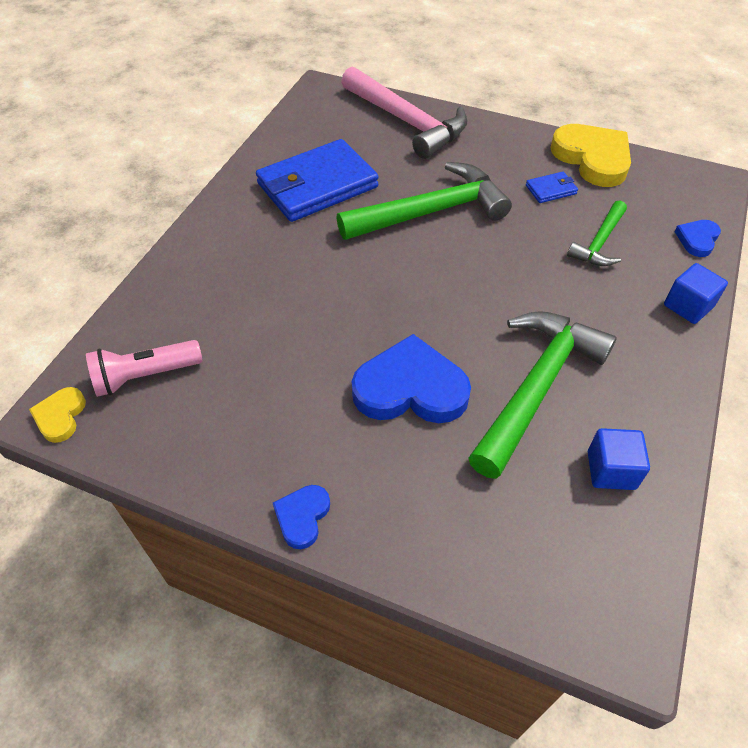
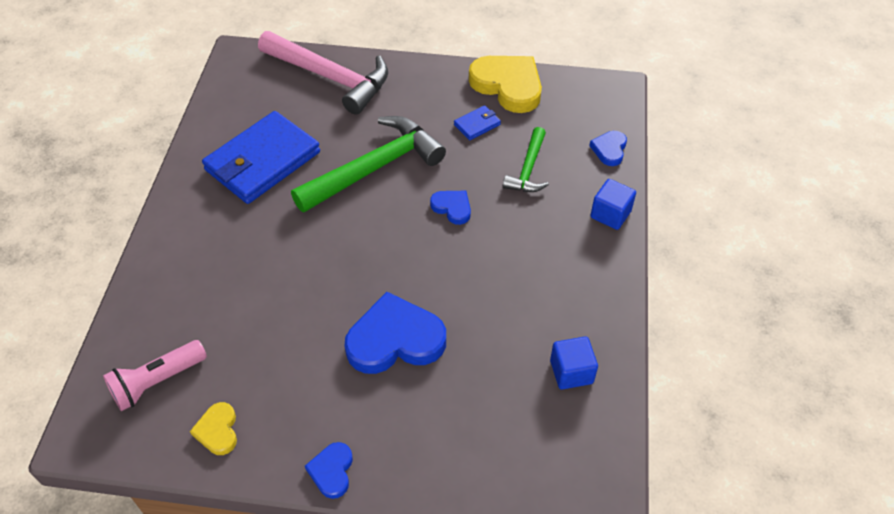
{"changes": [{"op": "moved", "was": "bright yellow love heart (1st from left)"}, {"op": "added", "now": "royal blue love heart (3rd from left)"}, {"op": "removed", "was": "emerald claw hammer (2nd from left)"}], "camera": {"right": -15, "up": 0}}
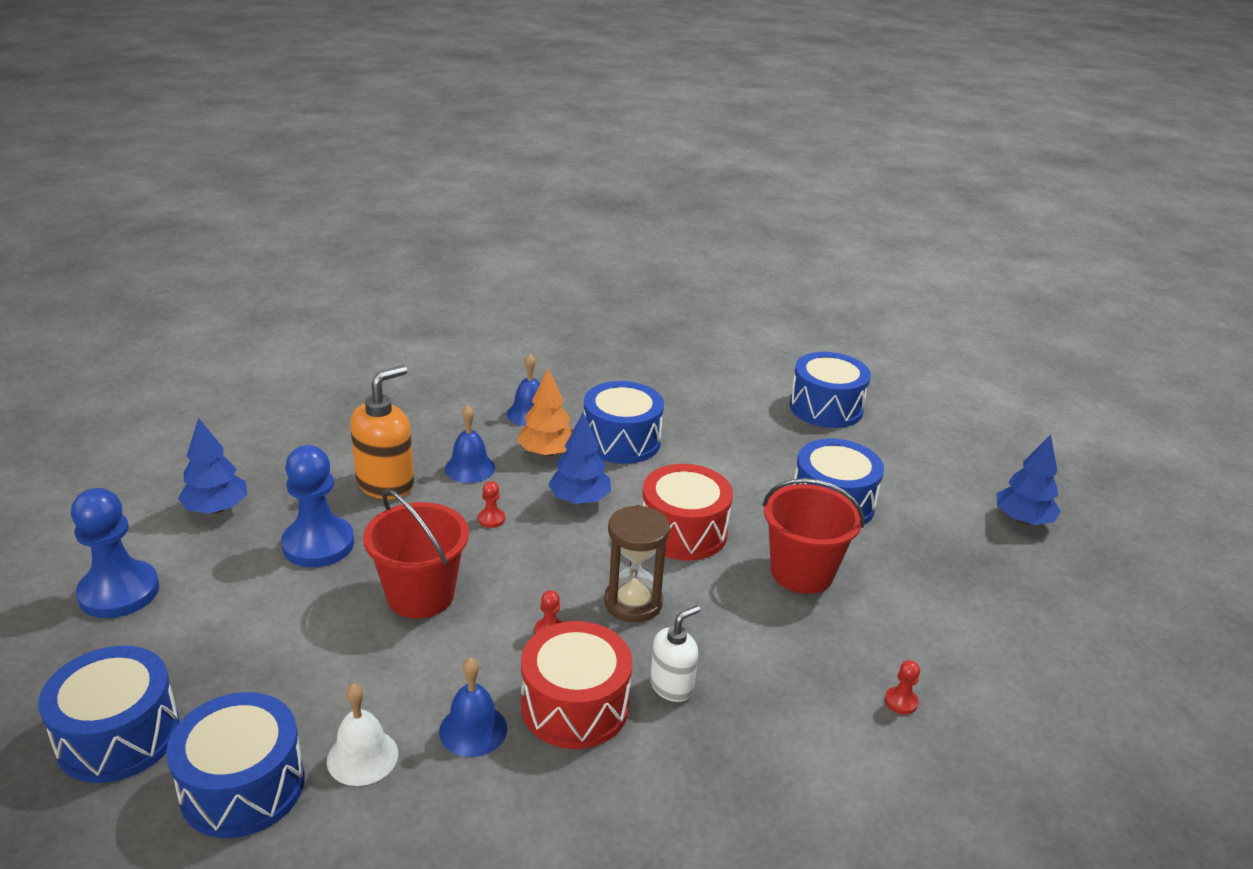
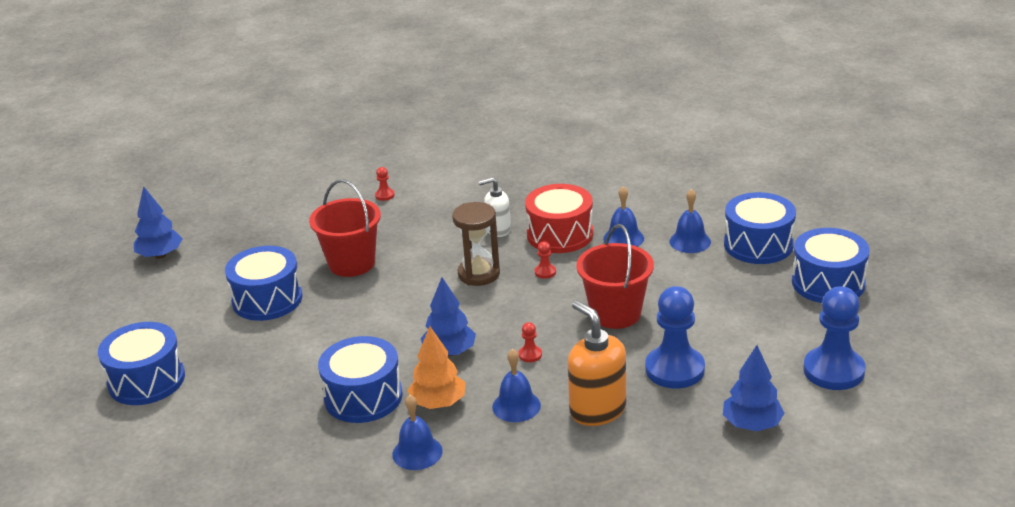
{"changes": [{"op": "turned", "was": "orange-coloured pump bottle", "clockwise": 75}, {"op": "recoloured", "was": "snow-white hand bell", "now": "royal blue hand bell (4th from left)"}, {"op": "removed", "was": "red snare drum (2nd from left)"}], "camera": {"right": -145, "up": 0}}
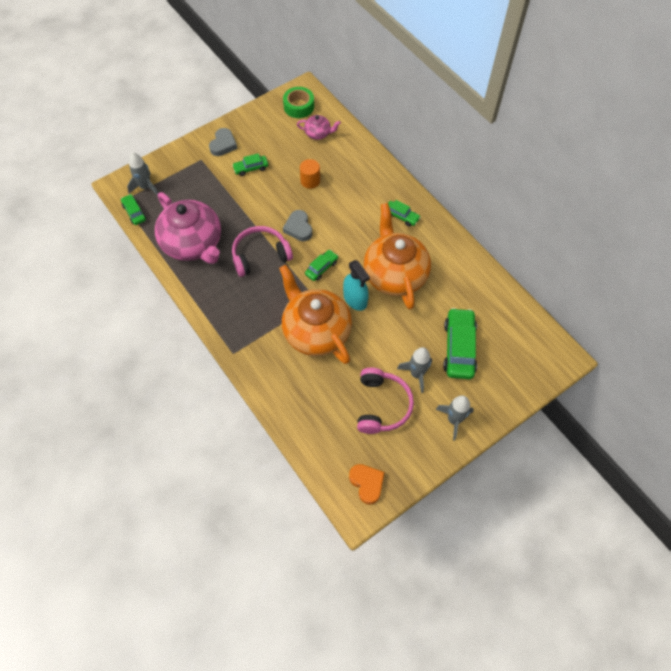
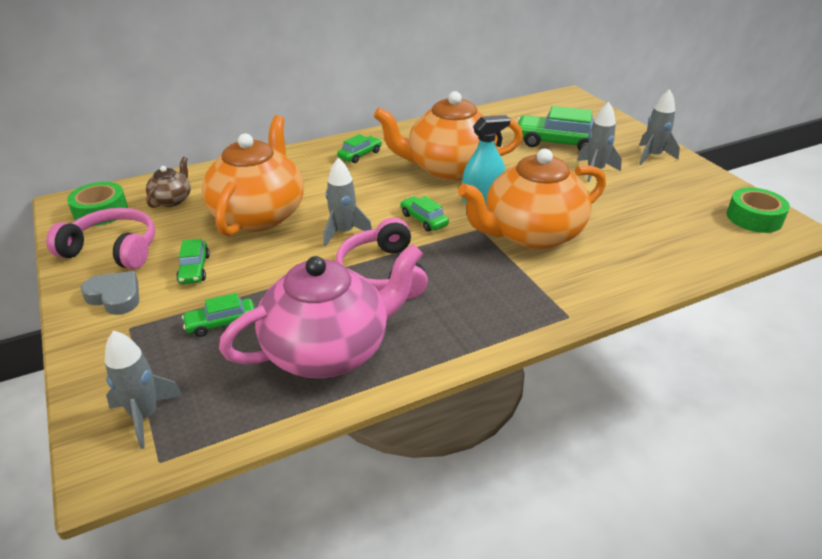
{"changes": [{"op": "moved", "was": "rose-pink over-ear headphones (2nd from left in the first image)", "now": "rose-pink over-ear headphones (1st from left)"}, {"op": "recoloured", "was": "rose-pink tea pot (2nd from left)", "now": "russet tea pot"}, {"op": "moved", "was": "emerald automobile (1st from left in the first image)", "now": "emerald automobile (2nd from left)"}, {"op": "replaced", "was": "orange-coloured cylinder", "now": "orange-coloured tea pot (1st from left)"}, {"op": "replaced", "was": "gray love heart (2nd from left)", "now": "gray spaceship (2nd from left)"}, {"op": "replaced", "was": "orange-coloured love heart", "now": "emerald sticky tape (2nd from left)"}], "camera": {"right": -80, "up": -25}}
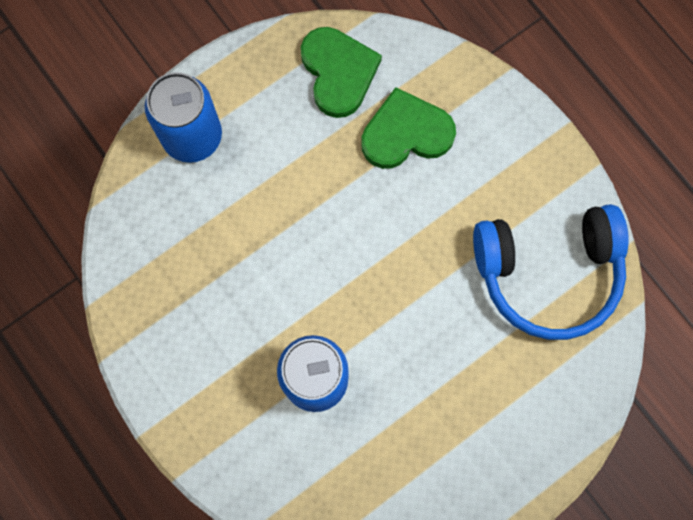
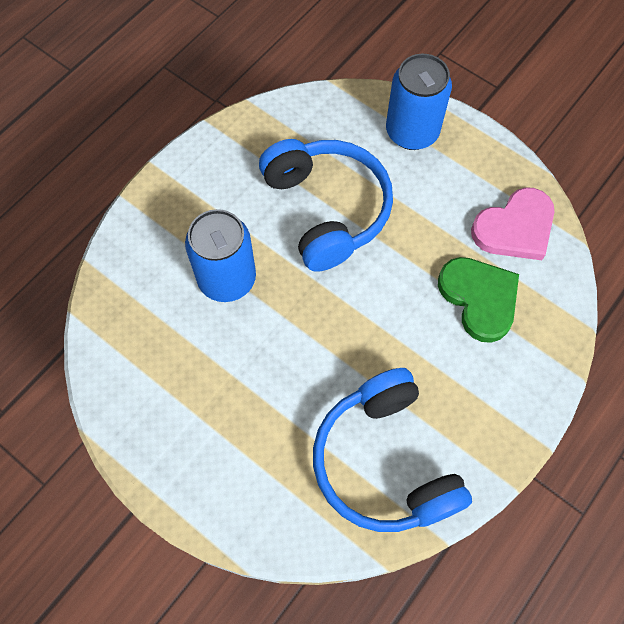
{"changes": [{"op": "added", "now": "royal blue over-ear headphones (1st from left)"}, {"op": "recoloured", "was": "emerald love heart (1st from left)", "now": "rose-pink love heart"}], "camera": {"right": 75, "up": -10}}
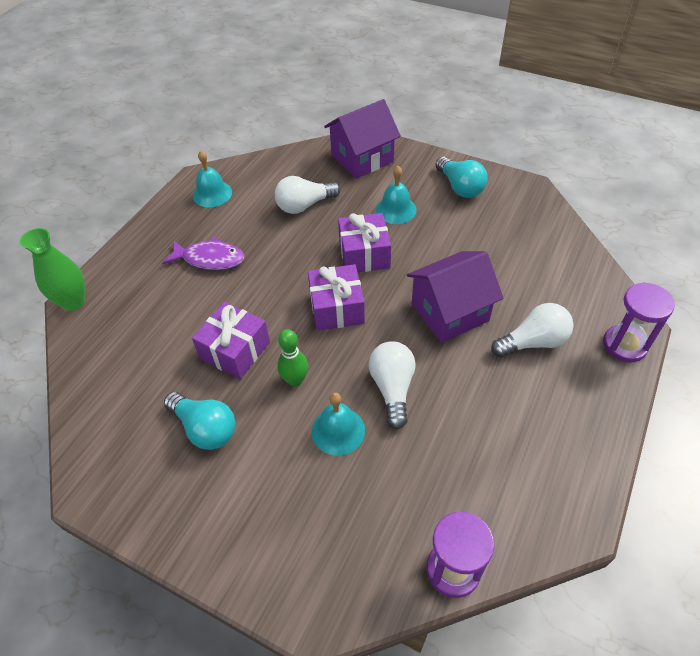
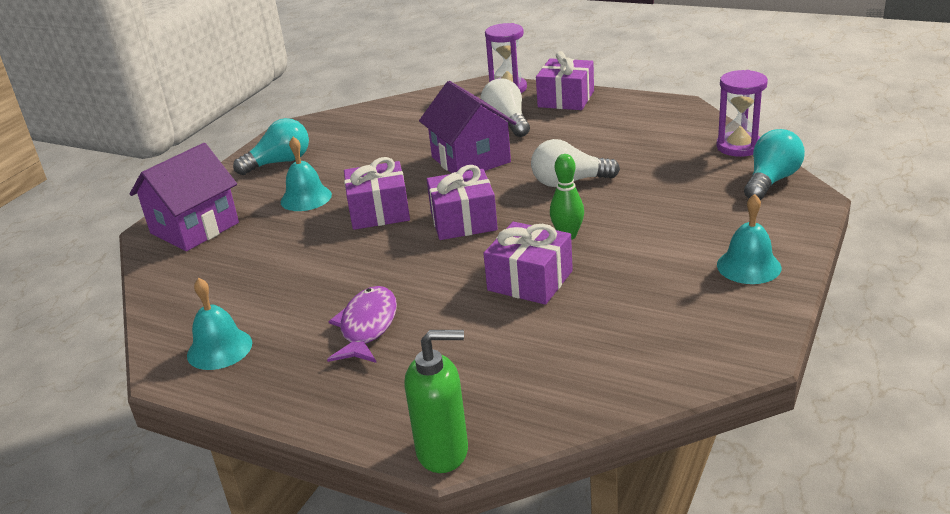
{"changes": [{"op": "turned", "was": "violet cottage (1st from left)", "clockwise": 75}, {"op": "replaced", "was": "emerald vase", "now": "emerald pump bottle"}, {"op": "added", "now": "violet wrapped gift (4th from left)"}, {"op": "moved", "was": "teal hand bell (2nd from left in the first image)", "now": "teal hand bell (3rd from left)"}, {"op": "moved", "was": "teal lightbulb (1st from left in the first image)", "now": "teal lightbulb (2nd from left)"}, {"op": "removed", "was": "snow-white lightbulb (1st from left)"}], "camera": {"right": -90, "up": -20}}
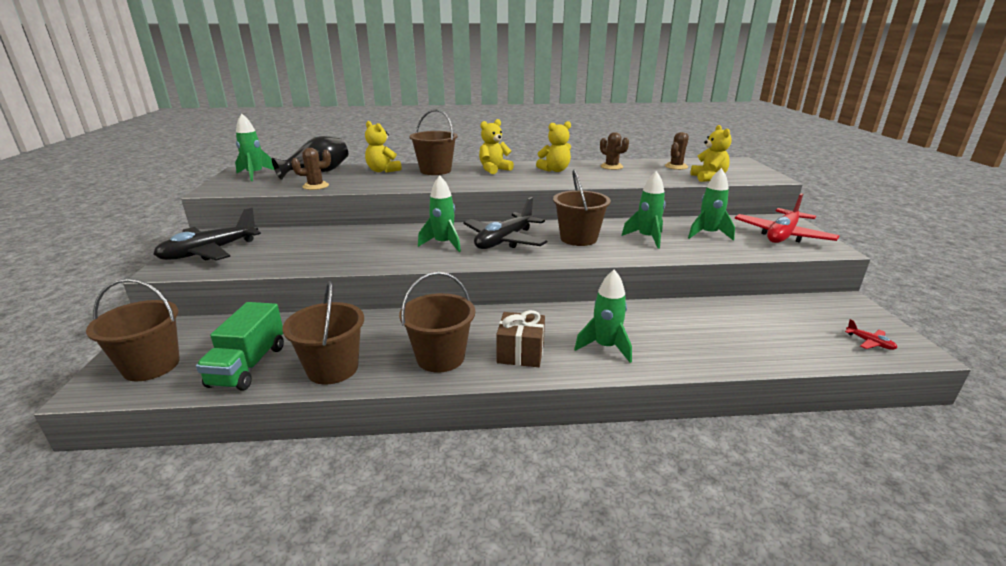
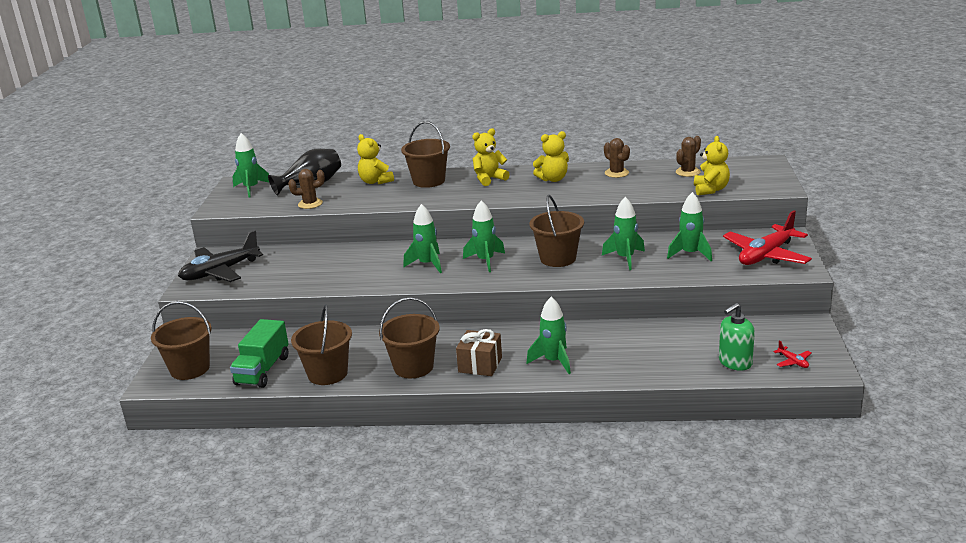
{"changes": [{"op": "replaced", "was": "jet-black plane (2nd from left)", "now": "emerald spaceship (3rd from left)"}, {"op": "added", "now": "emerald pump bottle"}], "camera": {"right": 10, "up": 0}}
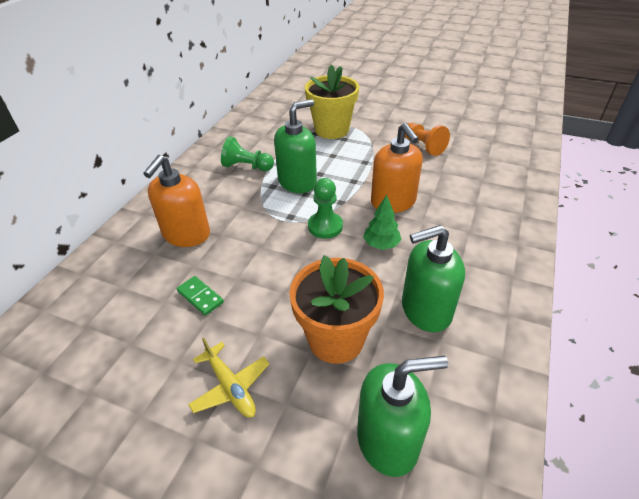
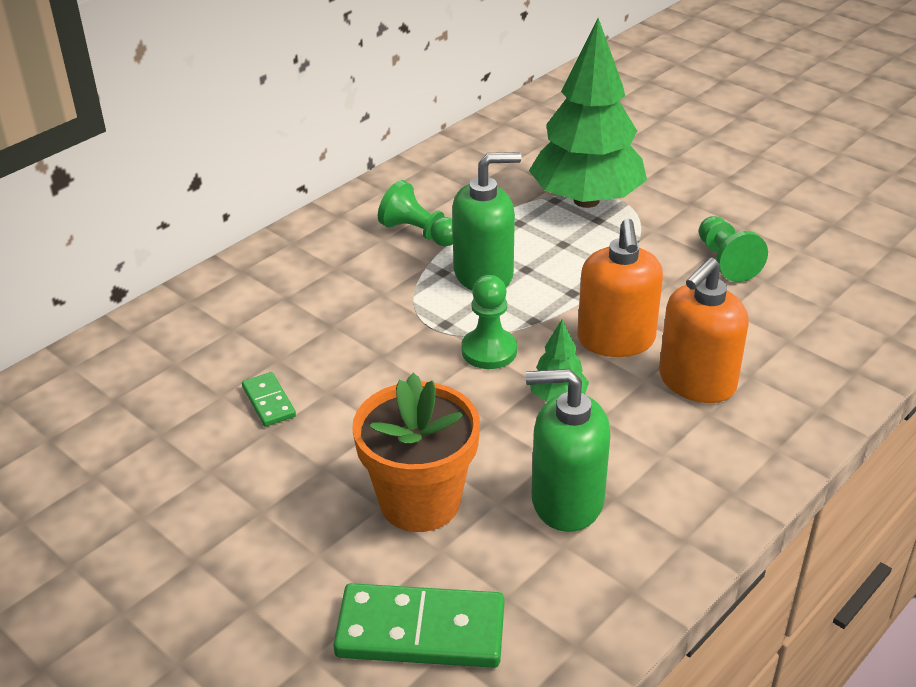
{"changes": [{"op": "replaced", "was": "emerald pump bottle (2nd from left)", "now": "emerald domino tile (2nd from left)"}, {"op": "replaced", "was": "bright yellow potted plant", "now": "emerald toy tree (2nd from left)"}, {"op": "moved", "was": "orange-coloured pump bottle (1st from left in the first image)", "now": "orange-coloured pump bottle (2nd from left)"}, {"op": "recoloured", "was": "orange-coloured game pawn", "now": "emerald game pawn (3rd from left)"}, {"op": "removed", "was": "bright yellow plane"}], "camera": {"right": 20, "up": -5}}
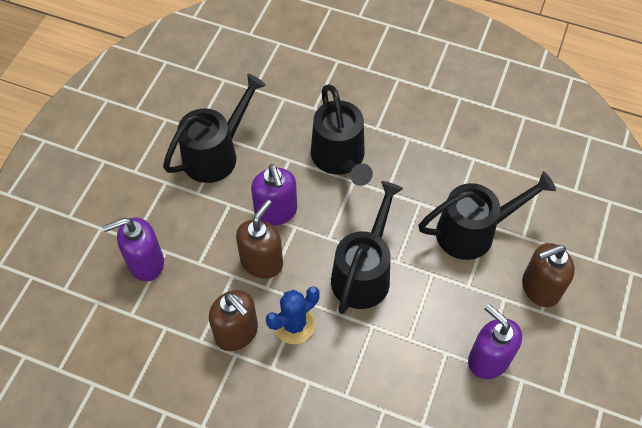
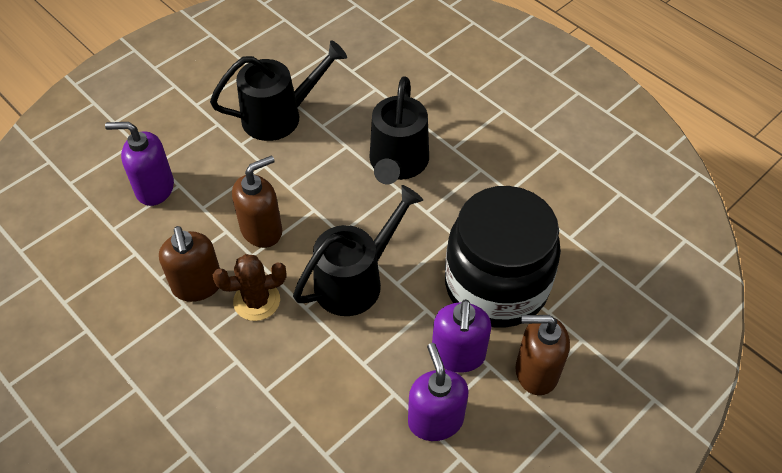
{"changes": [{"op": "recoloured", "was": "royal blue cactus", "now": "russet cactus"}, {"op": "moved", "was": "violet pump bottle (2nd from left in the first image)", "now": "violet pump bottle (3rd from left)"}, {"op": "replaced", "was": "jet-black watering can (4th from left)", "now": "jet-black jam jar"}], "camera": {"right": 25, "up": -5}}
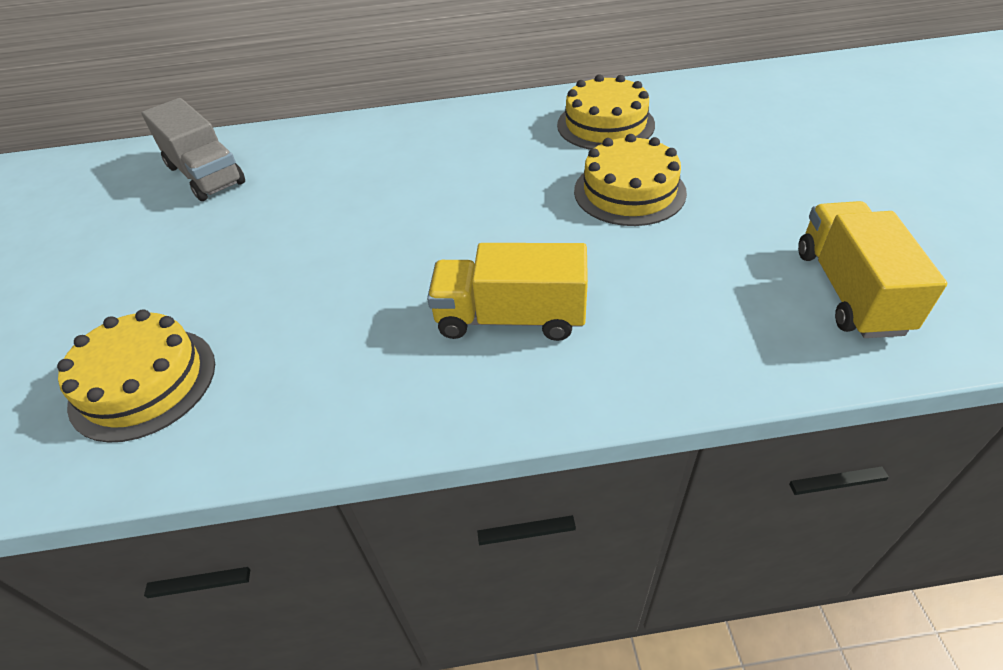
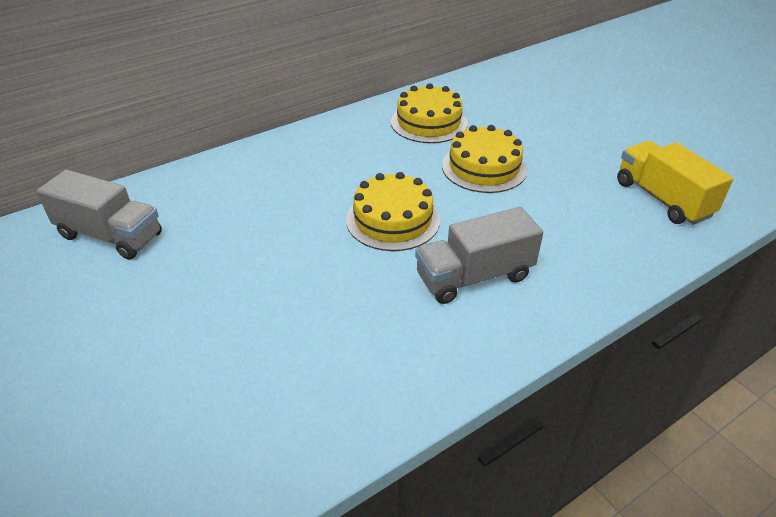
{"changes": [{"op": "moved", "was": "bright yellow cake (1st from left)"}, {"op": "recoloured", "was": "bright yellow lorry (1st from left)", "now": "gray lorry (2nd from left)"}], "camera": {"right": -30, "up": -5}}
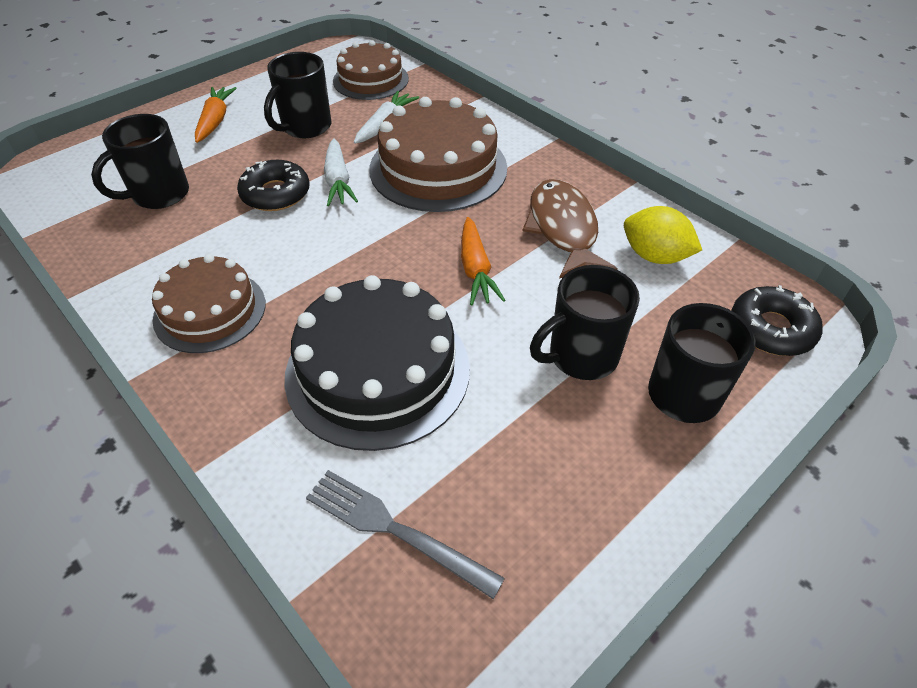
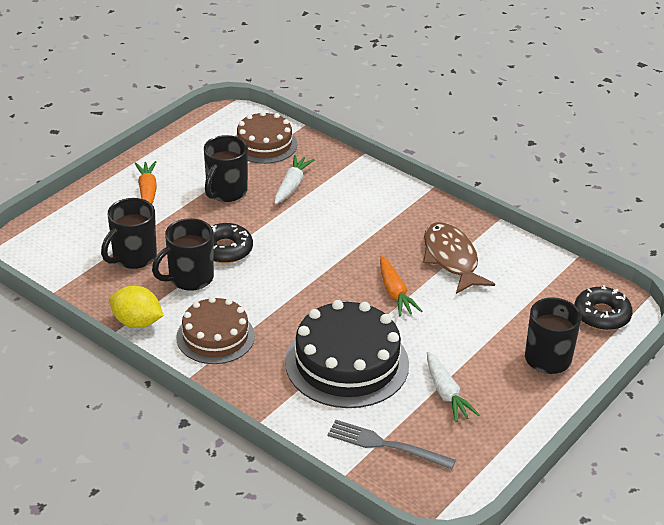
{"changes": [{"op": "moved", "was": "bright yellow toy lemon"}, {"op": "moved", "was": "jet-black coffee mug (3rd from left in the first image)", "now": "jet-black coffee mug (2nd from left)"}, {"op": "moved", "was": "snow-white toy carrot (1st from left in the first image)", "now": "snow-white toy carrot (2nd from left)"}, {"op": "removed", "was": "russet cake (3rd from left)"}], "camera": {"right": -10, "up": -10}}
